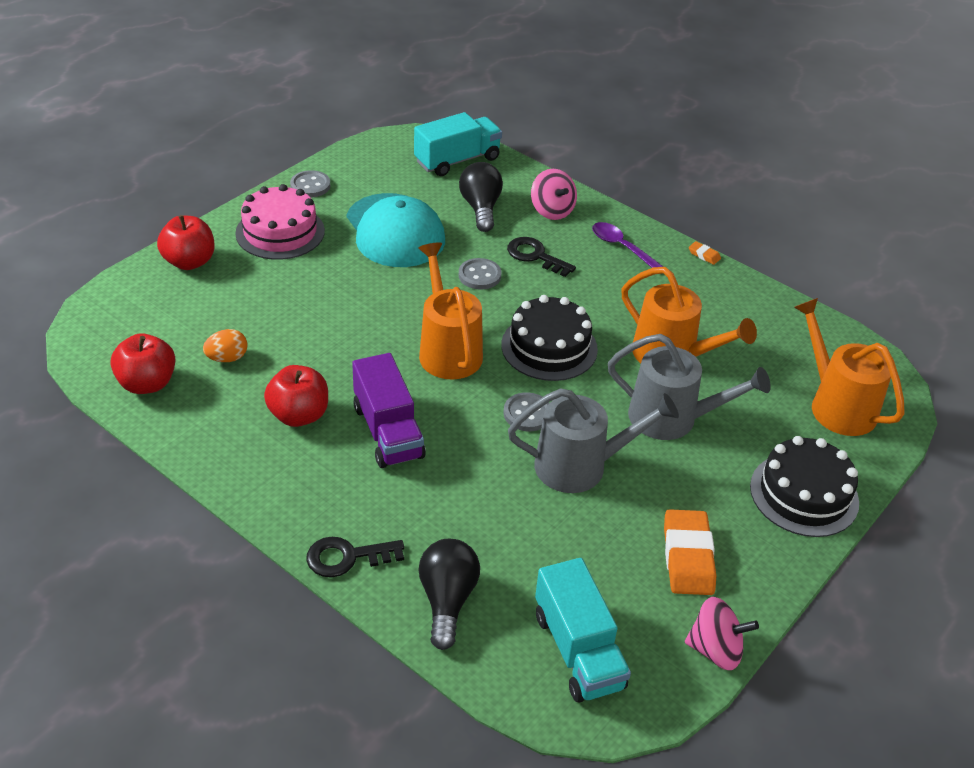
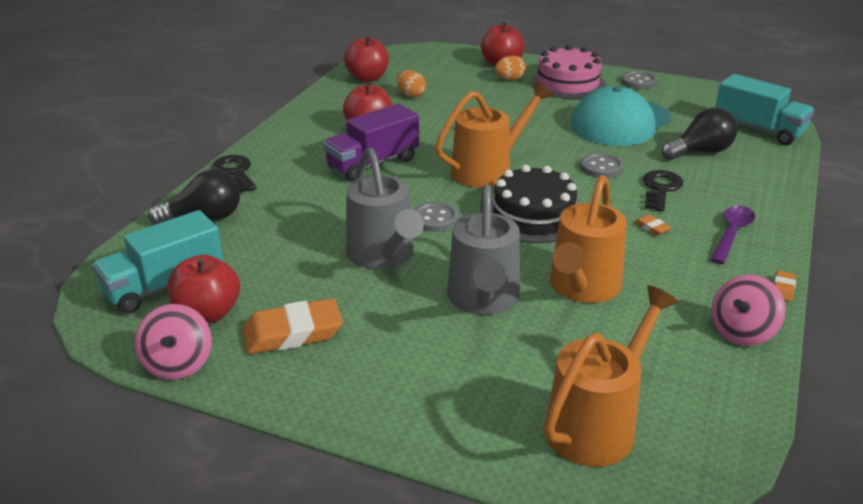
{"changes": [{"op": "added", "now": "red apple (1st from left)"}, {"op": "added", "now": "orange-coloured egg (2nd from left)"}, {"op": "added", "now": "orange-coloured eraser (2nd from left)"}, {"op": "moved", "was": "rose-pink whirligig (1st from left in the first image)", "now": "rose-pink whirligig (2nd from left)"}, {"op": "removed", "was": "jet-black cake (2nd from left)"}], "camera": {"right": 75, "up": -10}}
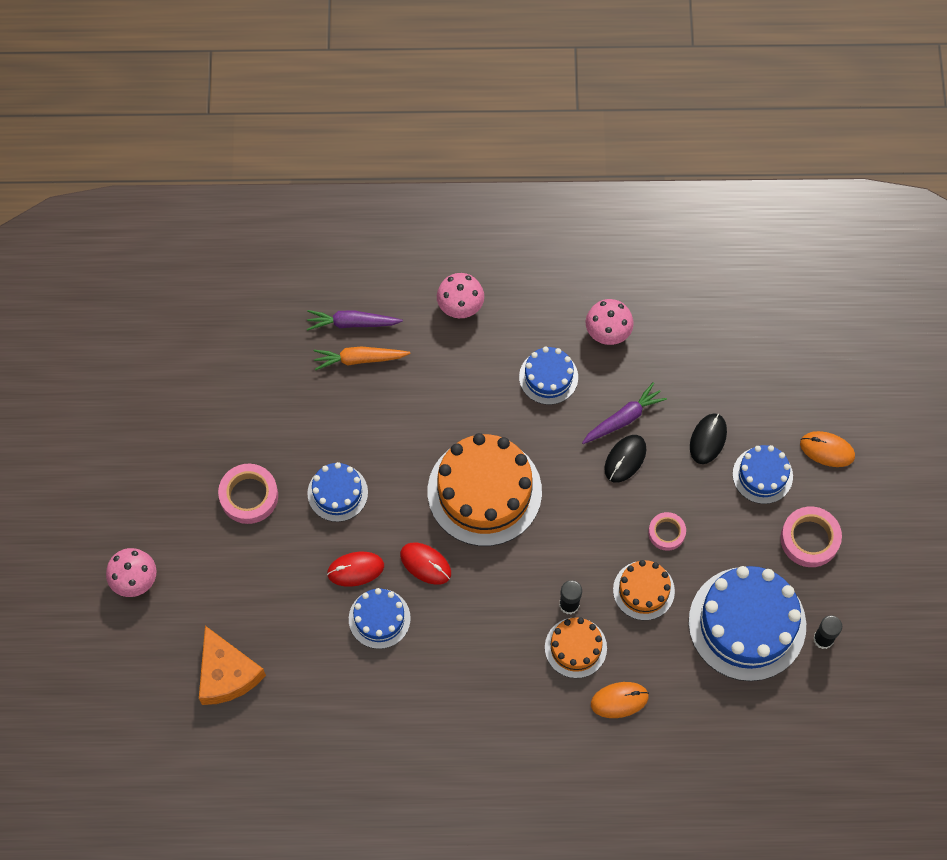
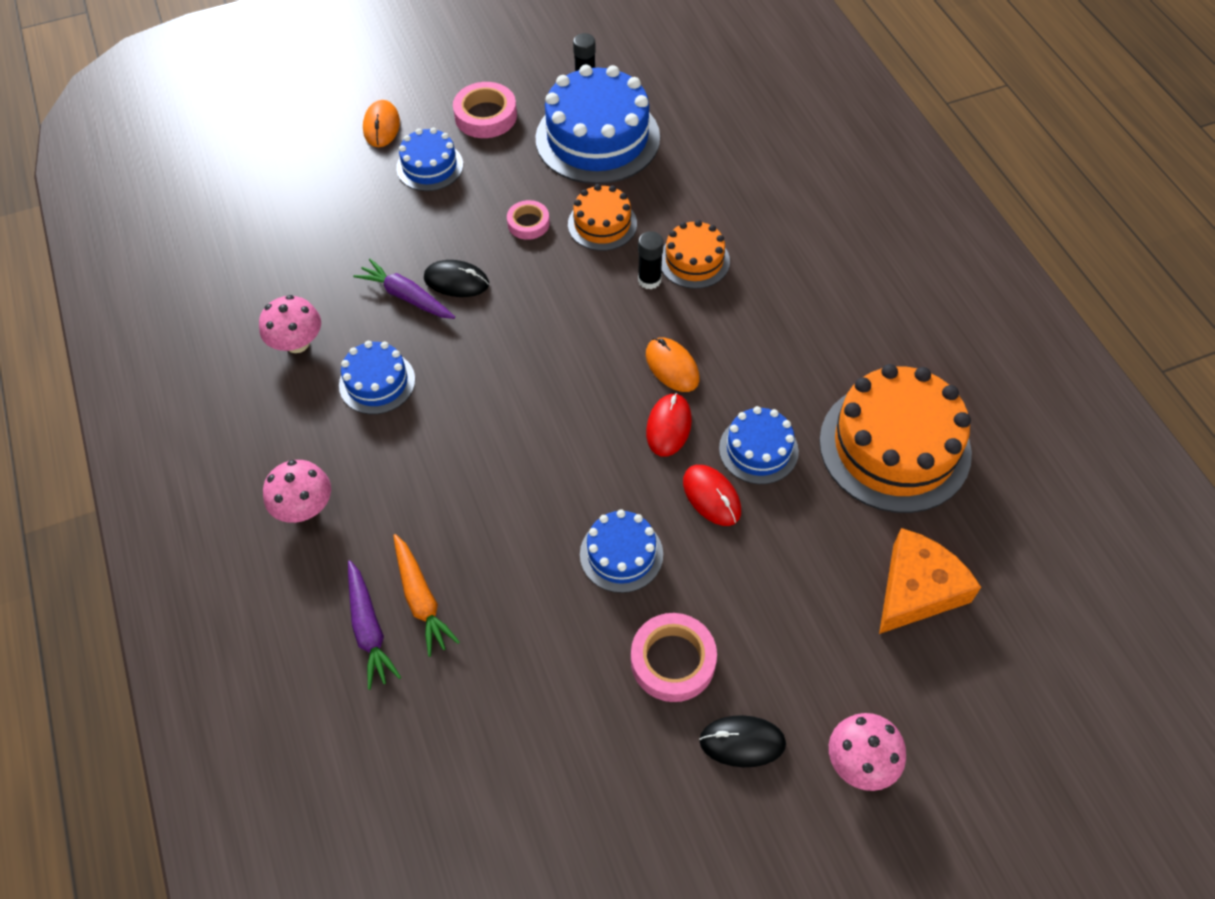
{"changes": [{"op": "moved", "was": "orange-coloured computer mouse (1st from left in the first image)", "now": "orange-coloured computer mouse (2nd from left)"}, {"op": "moved", "was": "jet-black computer mouse (2nd from left)"}, {"op": "moved", "was": "orange-coloured cake (1st from left in the first image)", "now": "orange-coloured cake (3rd from left)"}], "camera": {"right": -110, "up": -10}}
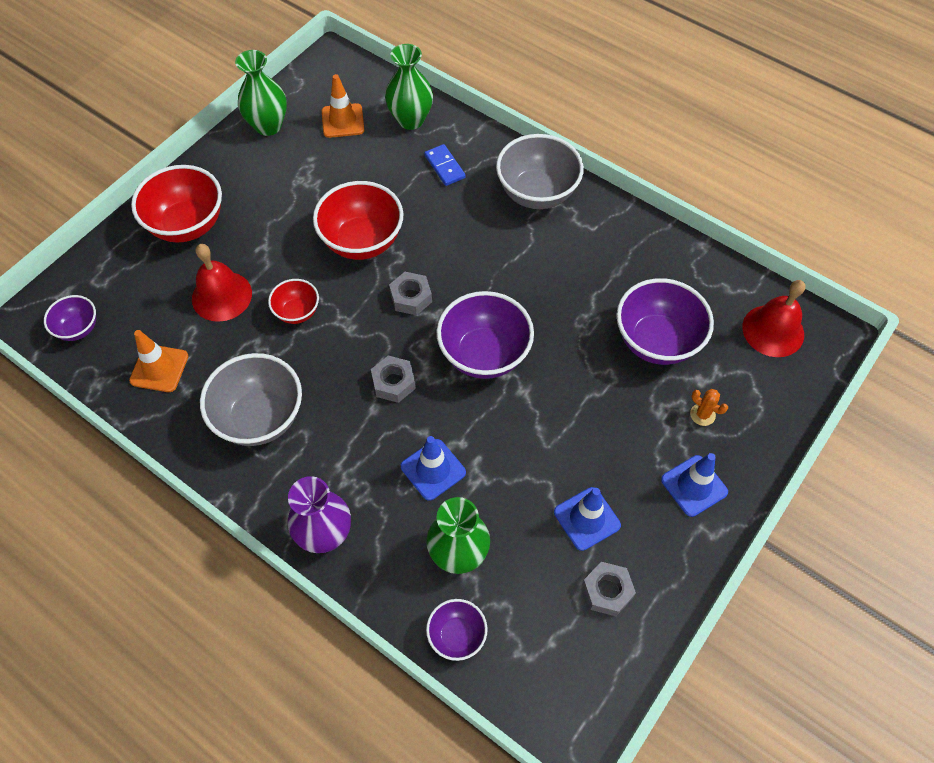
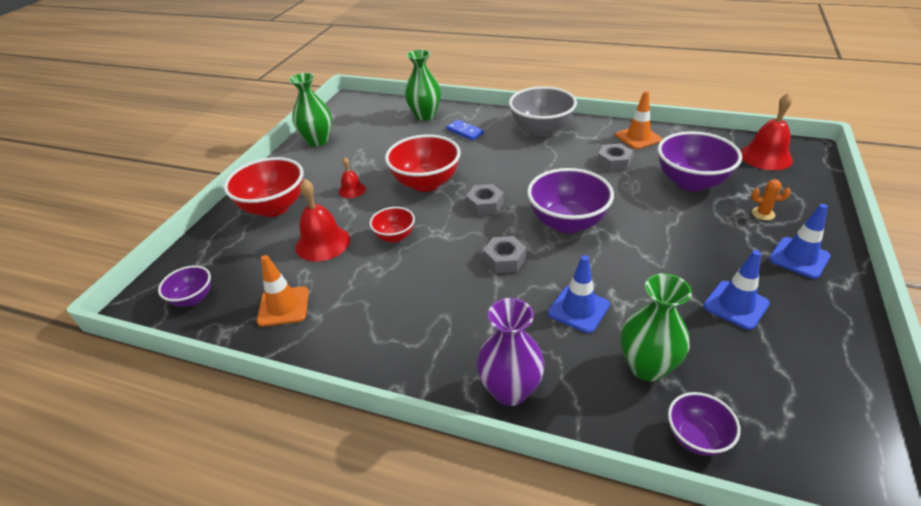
{"changes": [{"op": "added", "now": "red hand bell (2nd from left)"}, {"op": "moved", "was": "gray hex nut (3rd from left)"}, {"op": "moved", "was": "orange-coloured road cone (2nd from left)"}, {"op": "removed", "was": "gray deep dish (1st from left)"}], "camera": {"right": -15, "up": -20}}
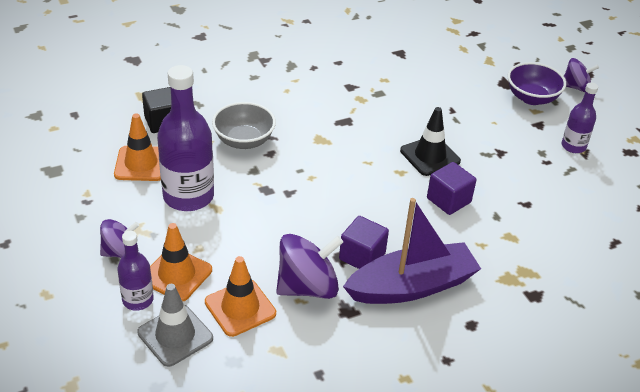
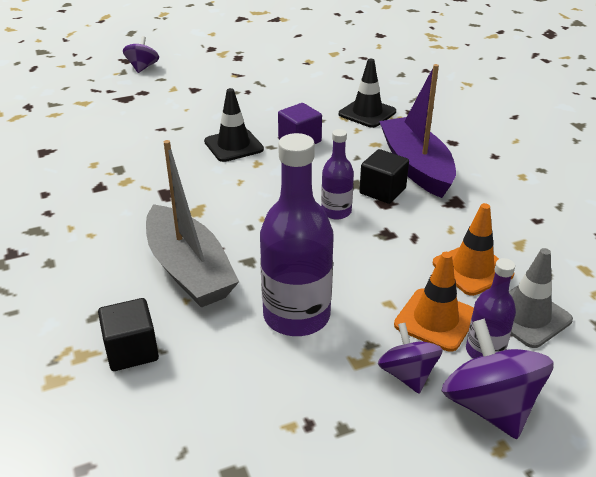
{"changes": [{"op": "replaced", "was": "gray deep dish", "now": "gray sailboat"}, {"op": "moved", "was": "violet drink bottle (3rd from left in the first image)", "now": "violet drink bottle (2nd from left)"}, {"op": "added", "now": "jet-black road cone (2nd from left)"}, {"op": "recoloured", "was": "violet block (1st from left)", "now": "jet-black block (2nd from left)"}, {"op": "moved", "was": "violet whirligig (2nd from left in the first image)", "now": "violet whirligig (3rd from left)"}, {"op": "removed", "was": "orange-coloured road cone (1st from left)"}, {"op": "removed", "was": "violet deep dish"}], "camera": {"right": -85, "up": -5}}
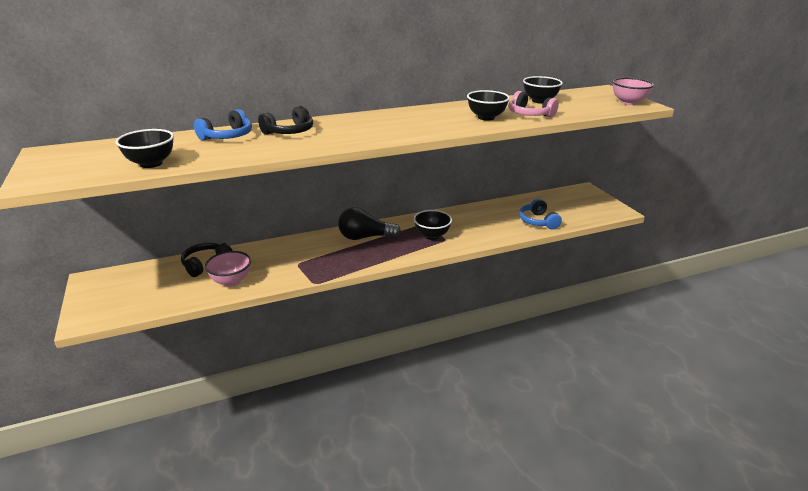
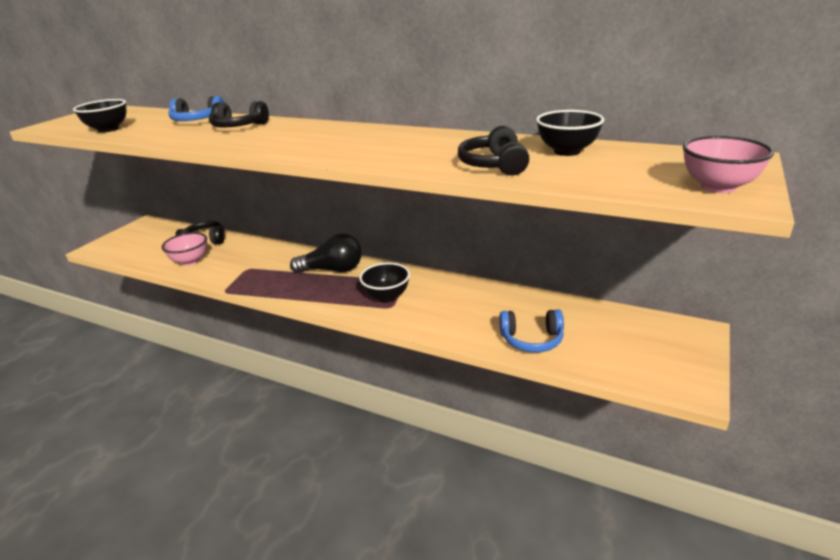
{"changes": [{"op": "turned", "was": "jet-black lightbulb", "clockwise": 135}, {"op": "recoloured", "was": "rose-pink over-ear headphones", "now": "jet-black over-ear headphones (3rd from left)"}, {"op": "turned", "was": "royal blue over-ear headphones (2nd from left)", "clockwise": -120}, {"op": "removed", "was": "jet-black deep dish (3rd from left)"}], "camera": {"right": 50, "up": 0}}
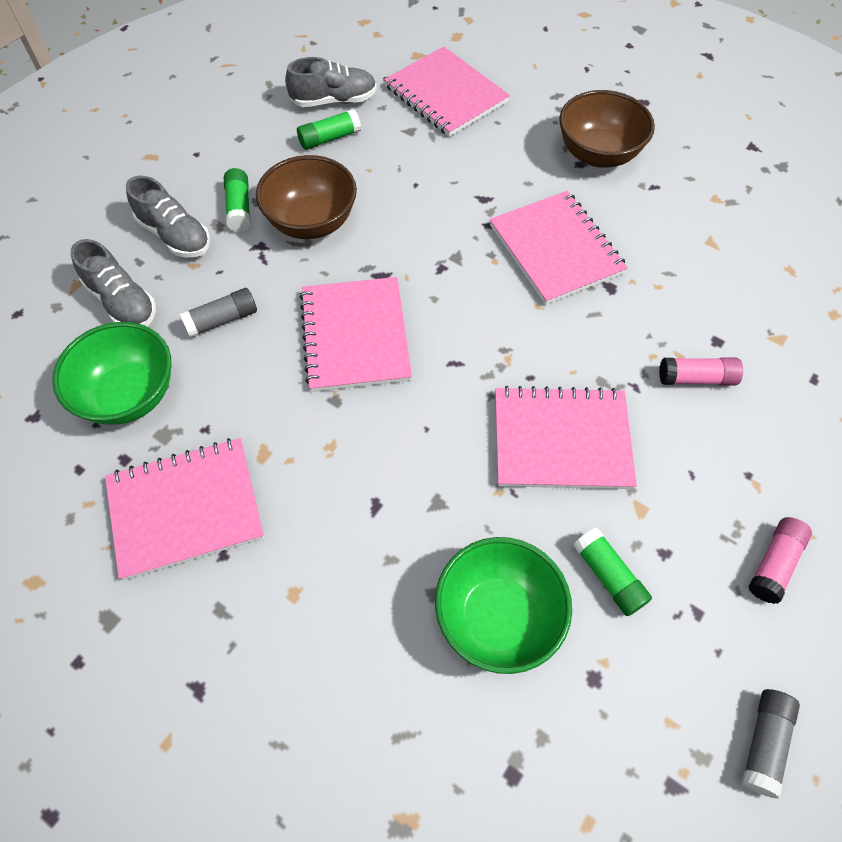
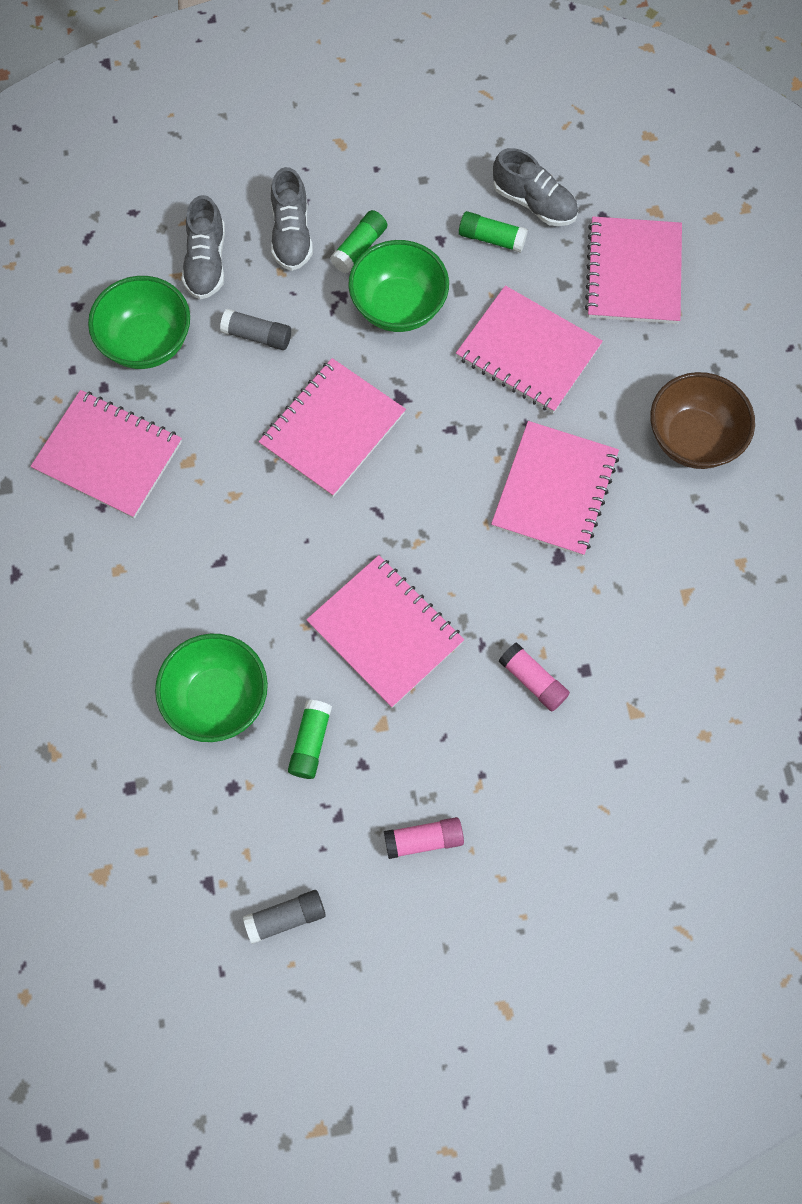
{"changes": [{"op": "recoloured", "was": "russet deep dish (1st from left)", "now": "emerald deep dish (3rd from left)"}, {"op": "added", "now": "rose-pink exercise book (4th from left)"}], "camera": {"right": 45, "up": 10}}
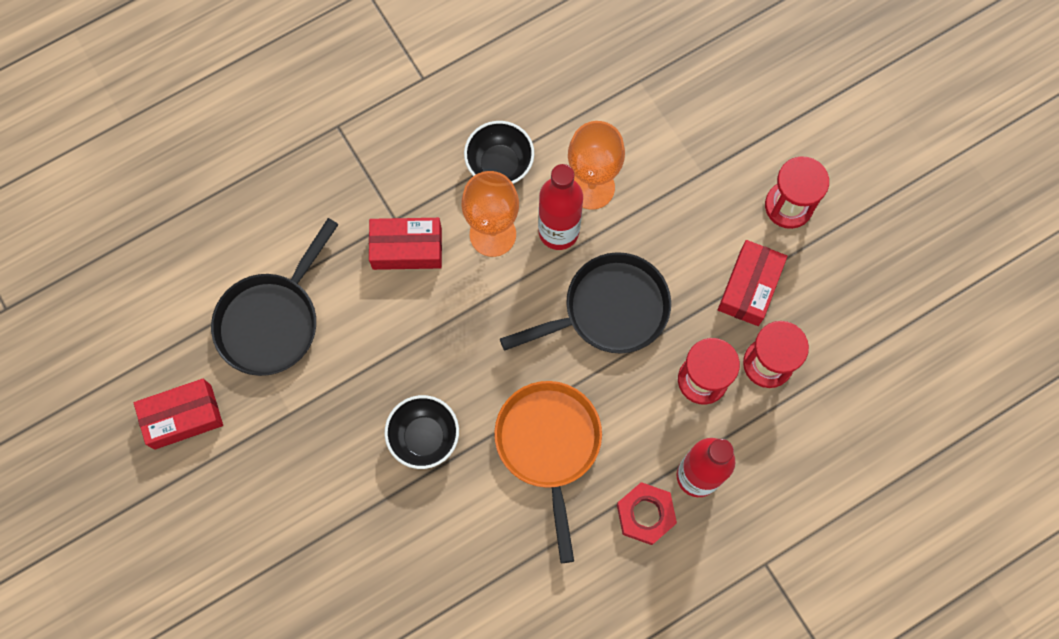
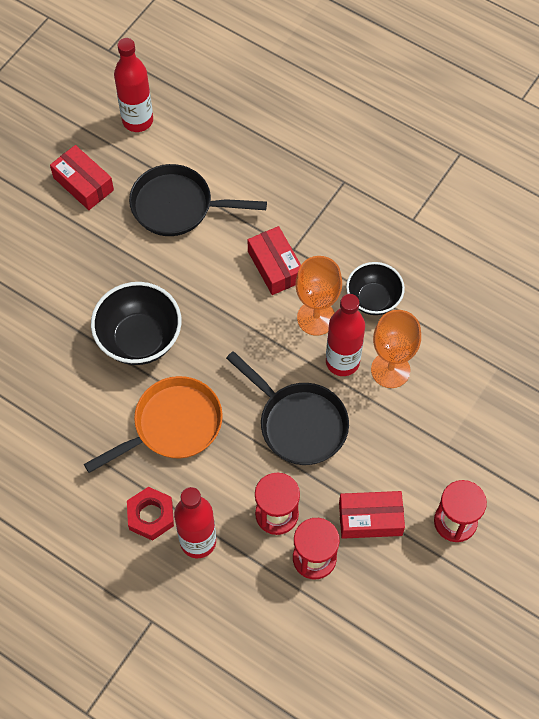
{"changes": [{"op": "resized", "was": "jet-black deep dish (1st from left)", "ratio": 1.52}, {"op": "added", "now": "red drink bottle (1st from left)"}], "camera": {"right": 65, "up": -10}}
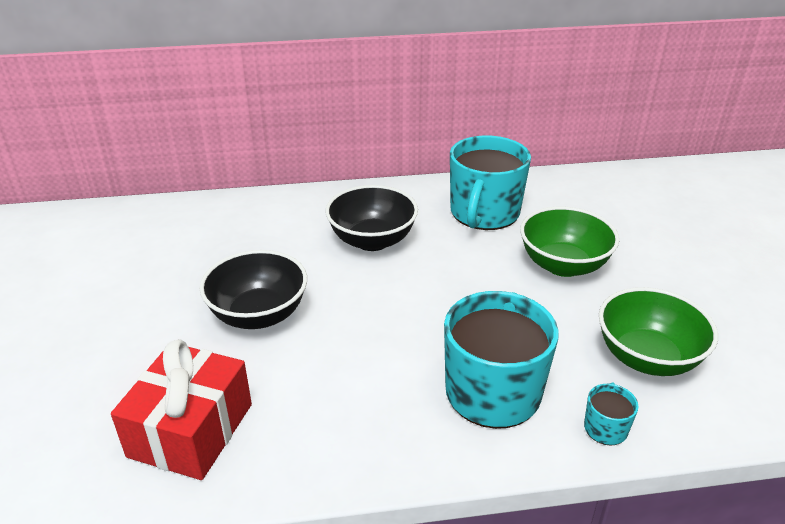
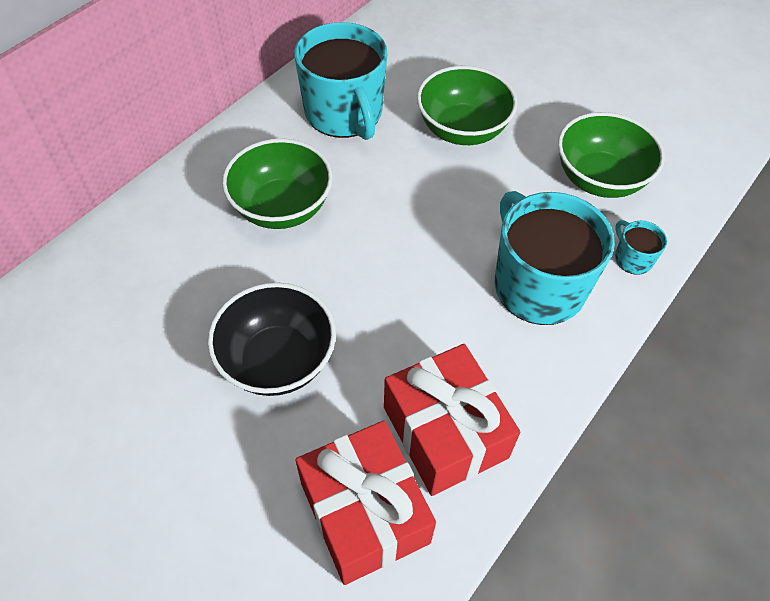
{"changes": [{"op": "recoloured", "was": "jet-black deep dish (2nd from left)", "now": "emerald deep dish (1st from left)"}, {"op": "added", "now": "red wrapped gift (2nd from left)"}], "camera": {"right": -45, "up": 20}}
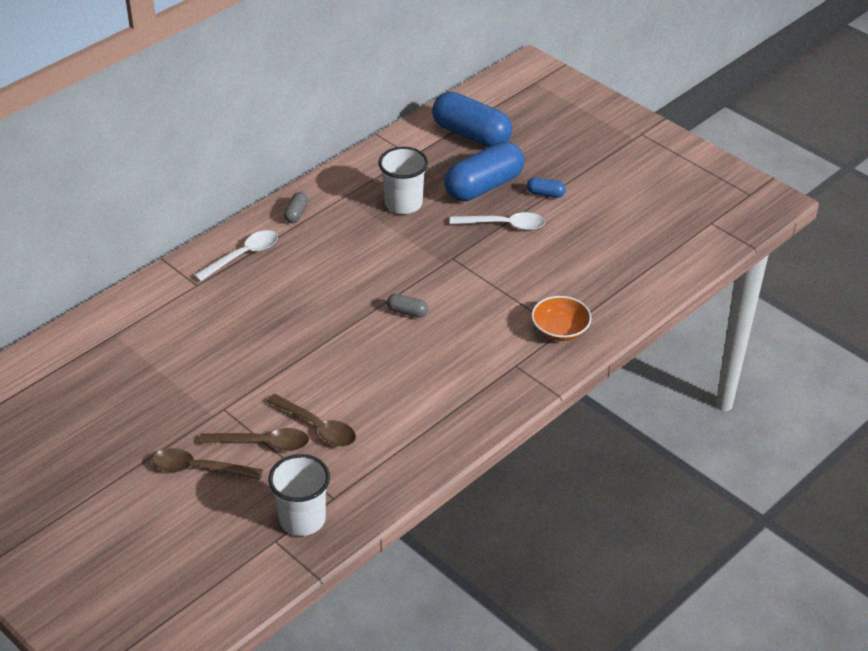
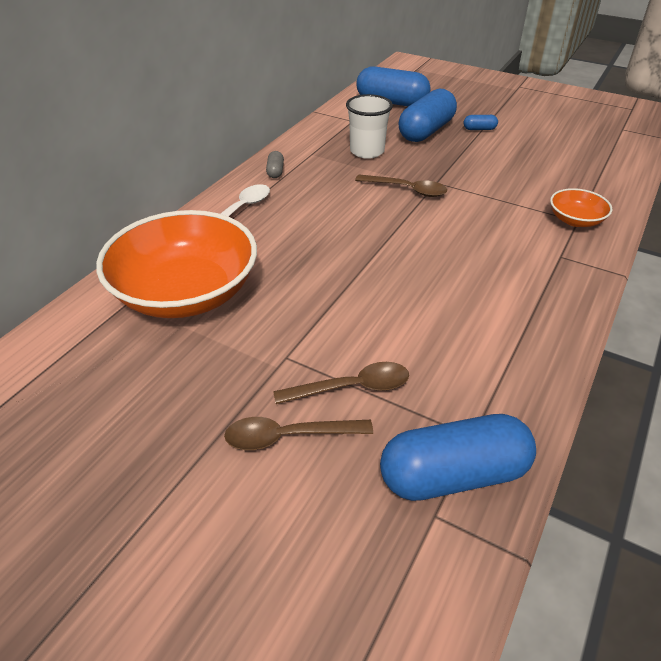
{"changes": [{"op": "added", "now": "orange-coloured deep dish (1st from left)"}, {"op": "moved", "was": "russet spoon (3rd from left)"}, {"op": "replaced", "was": "snow-white beaker (1st from left)", "now": "royal blue pill shape (3rd from left)"}, {"op": "removed", "was": "gray pill shape (2nd from left)"}, {"op": "removed", "was": "snow-white spoon (2nd from left)"}], "camera": {"right": -15, "up": 0}}
